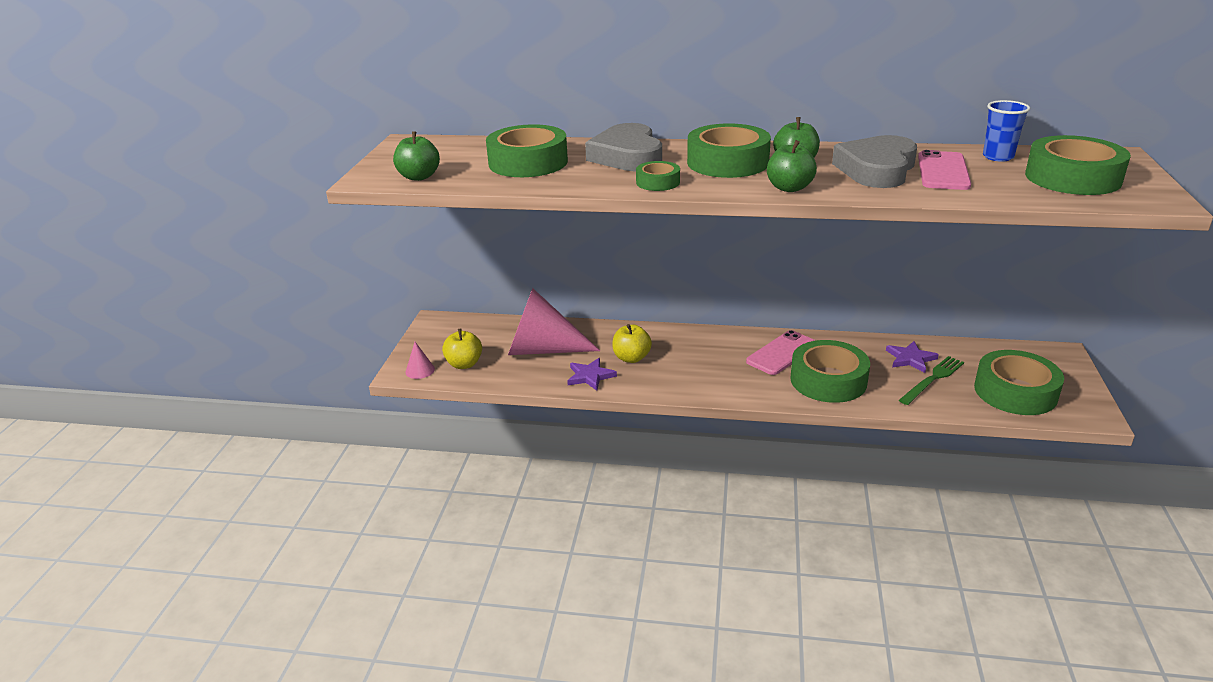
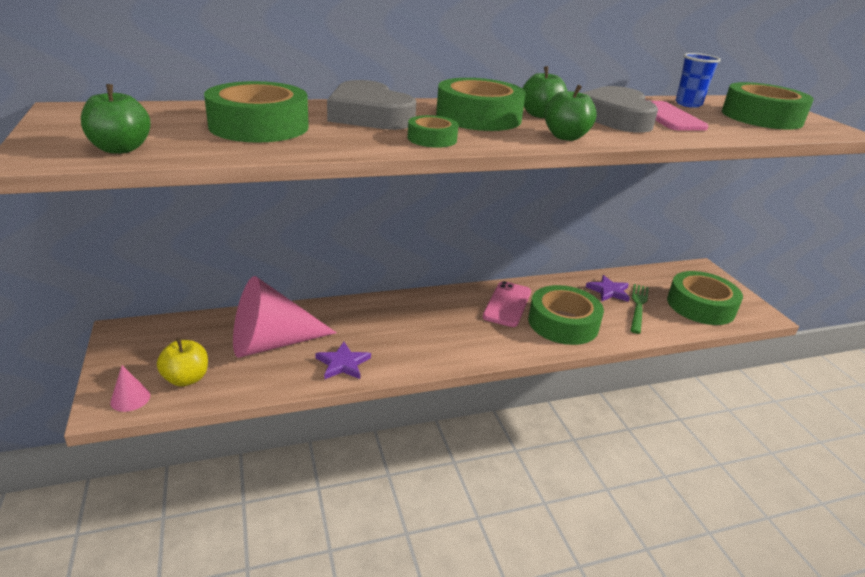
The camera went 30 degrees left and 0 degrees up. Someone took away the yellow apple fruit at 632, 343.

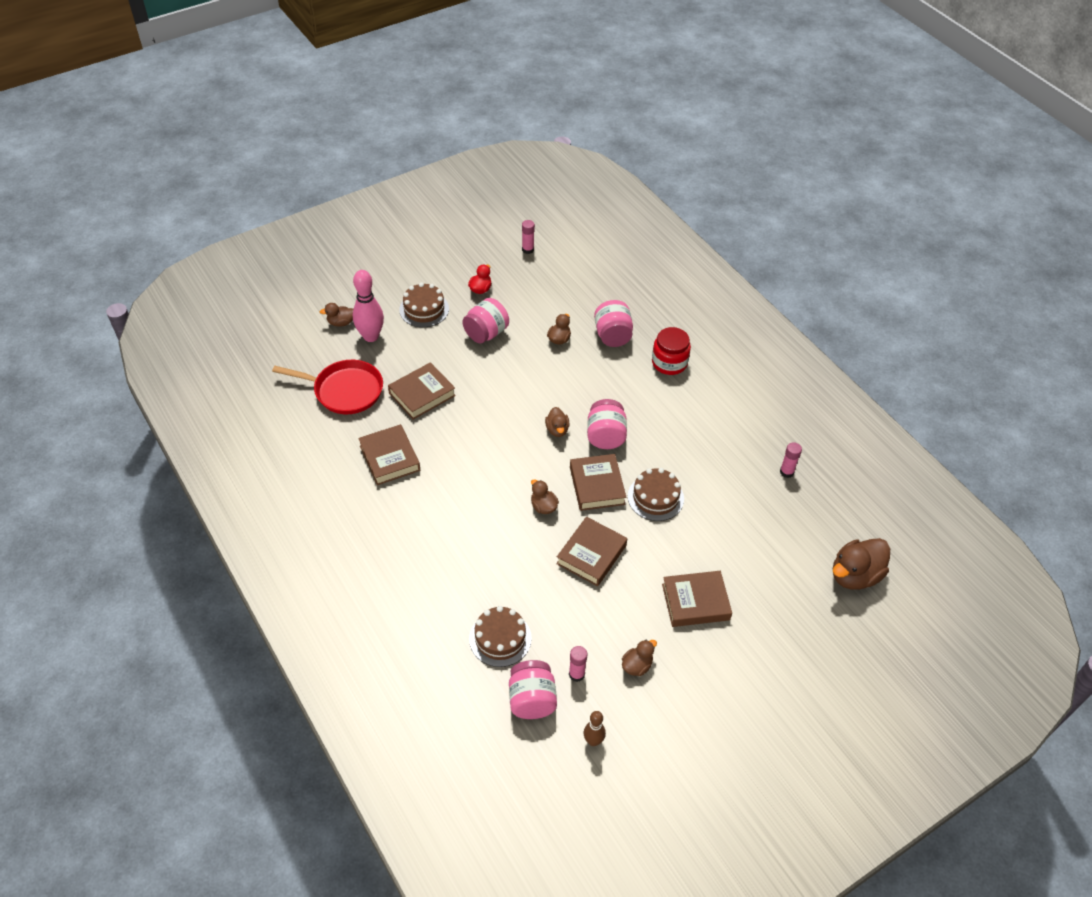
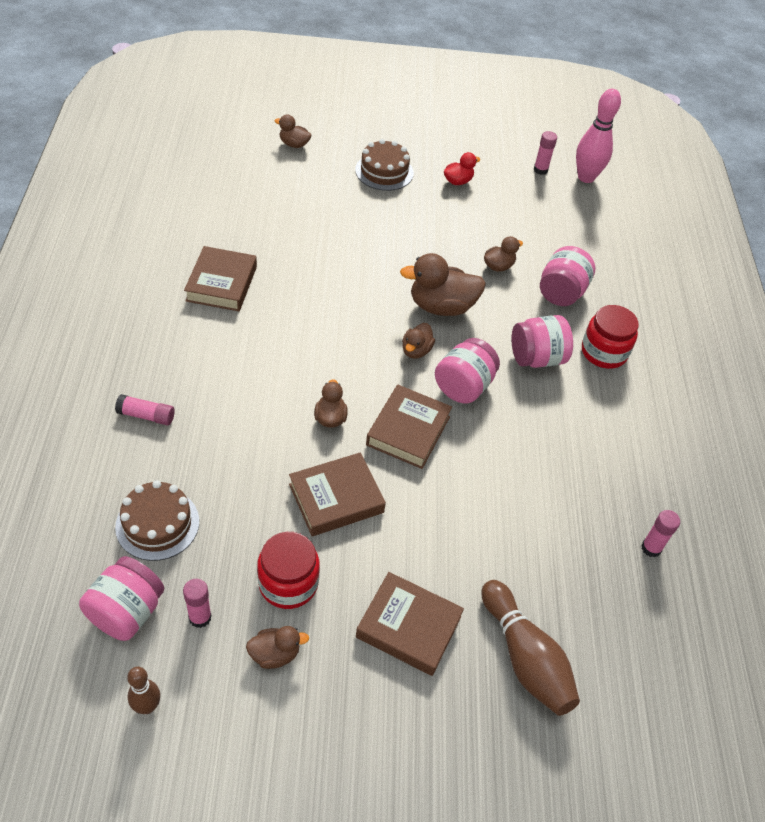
The camera went 30 degrees right and 0 degrees up. Someone put down the rose-pink glue at 145, 409. Someone put down the scarlet jam jar at 288, 570. Someone carried the dark brown toy duck from 861, 564 to 443, 284. Someone put down the dark brown bowling pin at 530, 648. Someone carried the rose-pink jam jar from 485, 321 to 542, 341. Someone carried the rose-pink bowling pin from 368, 306 to 598, 136. Someone took away the scarlet frying pan at 327, 387. Someone took away the dark brown book at 422, 391. Someone took away the dark brown gateau at 656, 494.

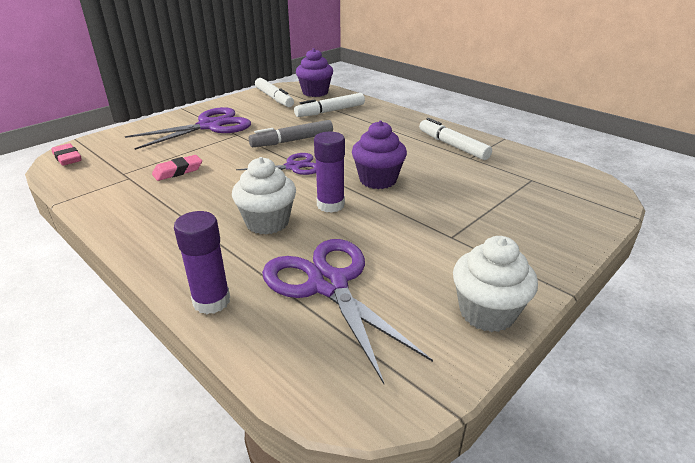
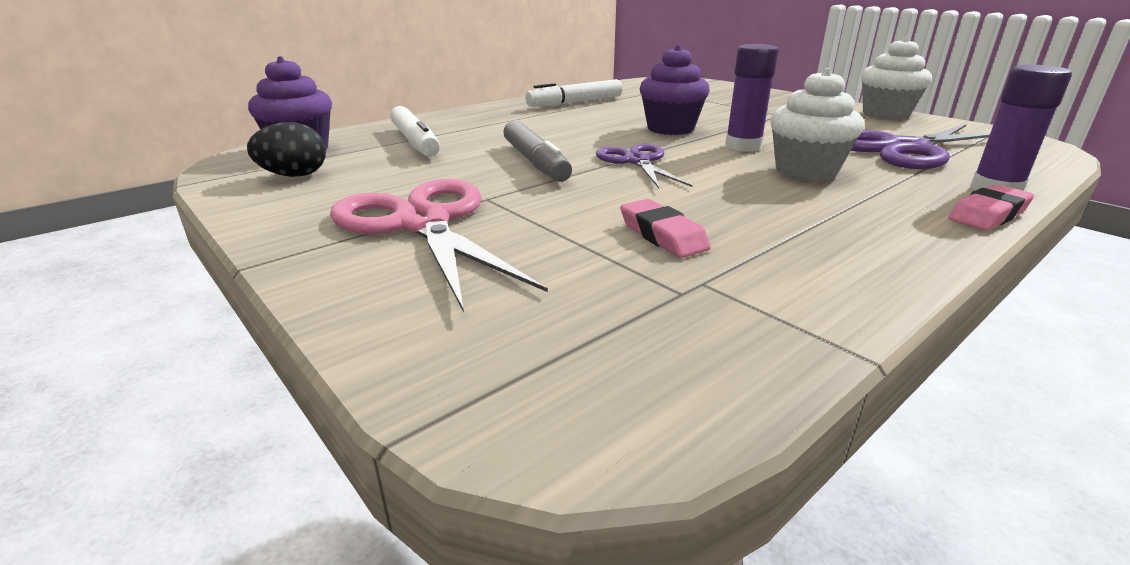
The camera went 85 degrees left and 5 degrees down. Someone swapped the snow-white felt pen at 274, 92 for the jet-black egg at 286, 149. Someone repainted the purple shears at 188, 128, which became the rose-pink shears at 439, 245. Someone carried the rose-pink gum eraser from 66, 154 to 991, 207.

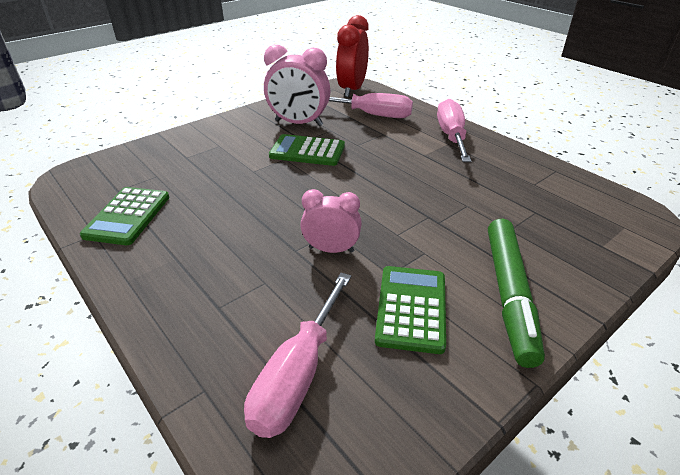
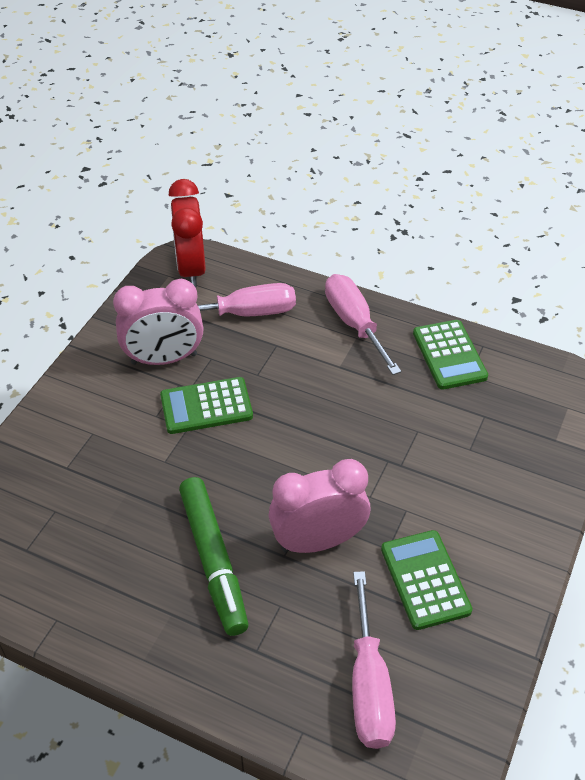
The camera went 25 degrees left and 10 degrees up. Someone carried the emerald felt pen from 516, 293 to 214, 556. Someone scaled the rose-pink clock at 331, 221 by 1.59. Someone carried the emerald calculator from 125, 216 to 450, 355.

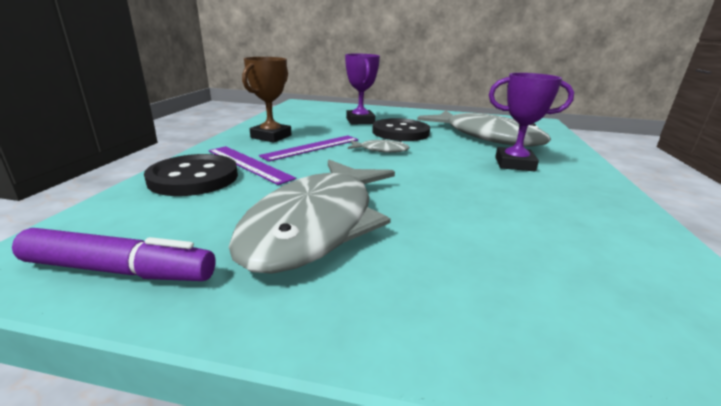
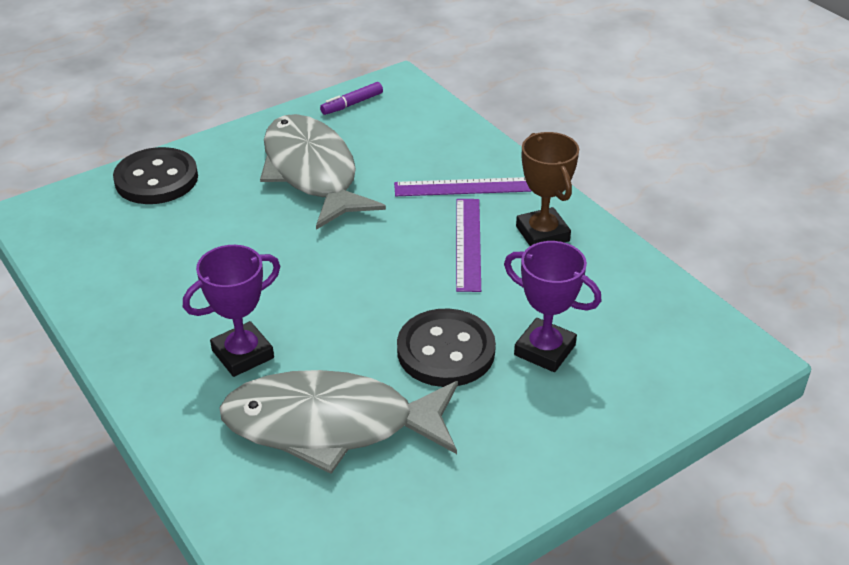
The camera went 135 degrees right and 15 degrees up. Someone carried the jet-black sewing button from 191, 175 to 155, 175. Someone scaled the purple felt pen at 114, 254 by 0.63. Someone took away the grey fish figure at 379, 146.

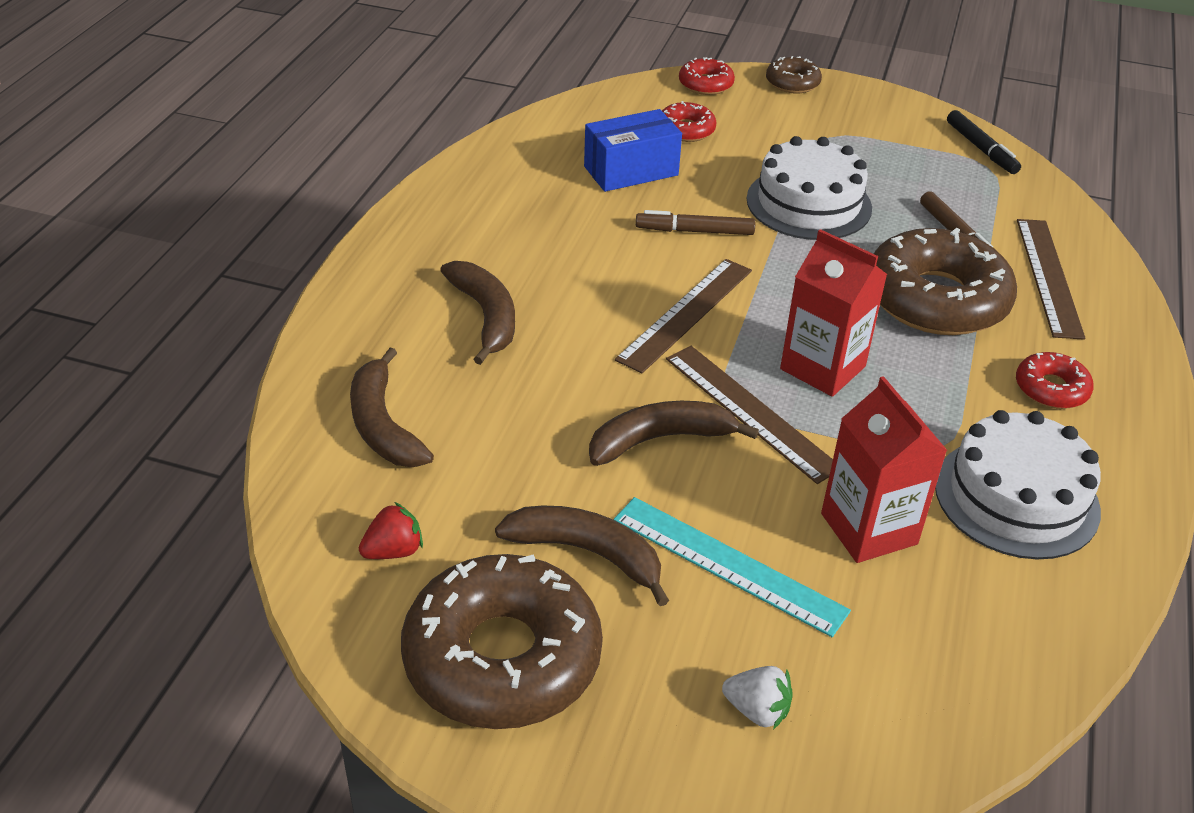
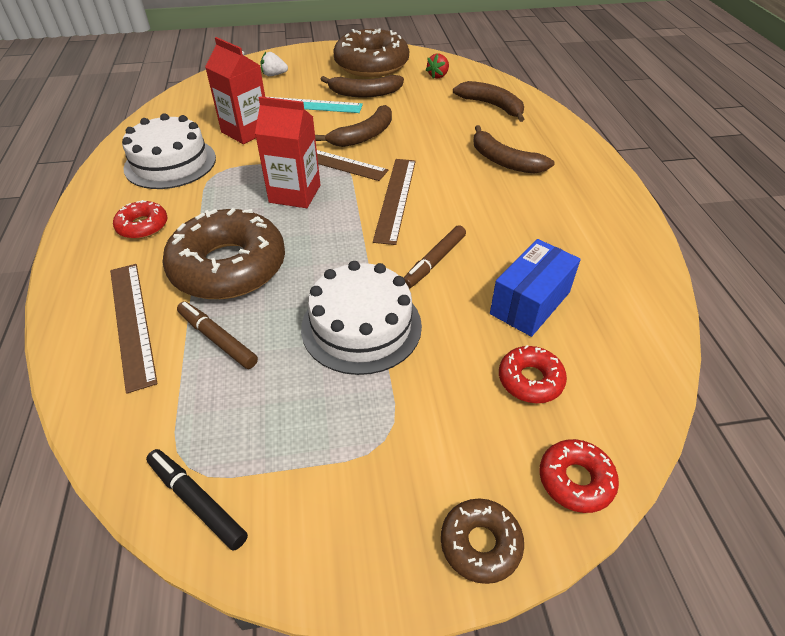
The camera went 155 degrees right and 5 degrees up. Someone rotated the dark brown felt pen at 695, 222 by 150 degrees clockwise.

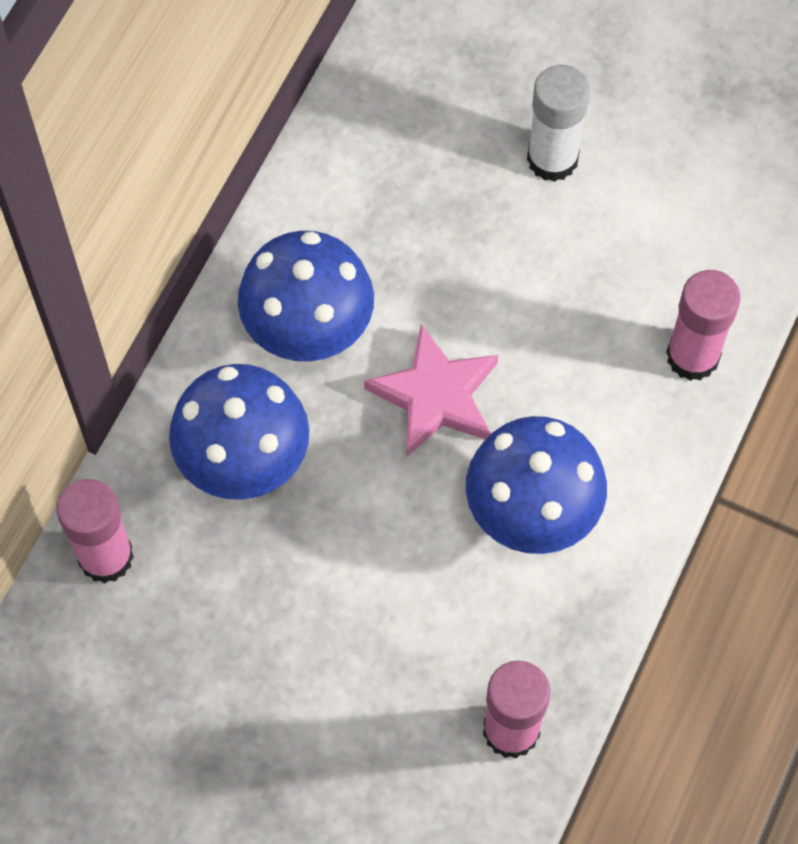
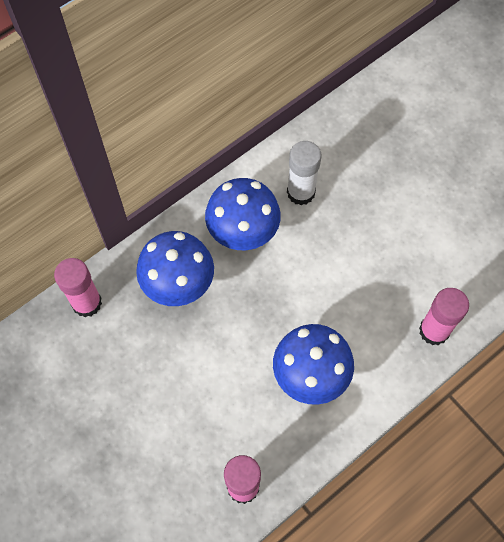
The camera went 25 degrees right and 0 degrees up. Someone carried the snow-white glue from 558, 123 to 304, 173. Someone took away the rose-pink star at 431, 390.

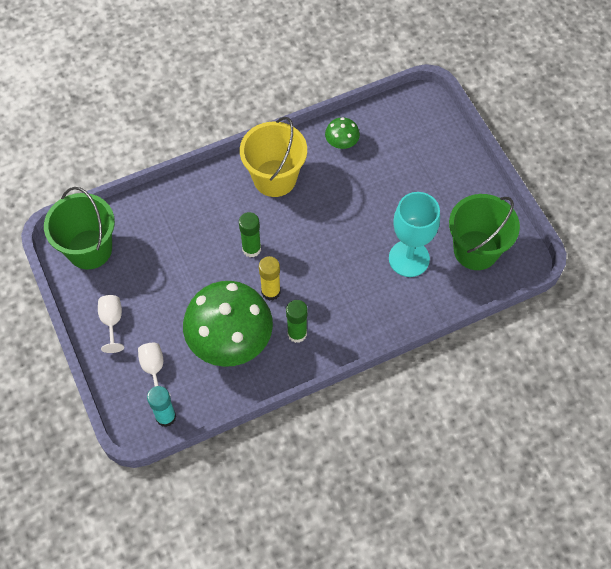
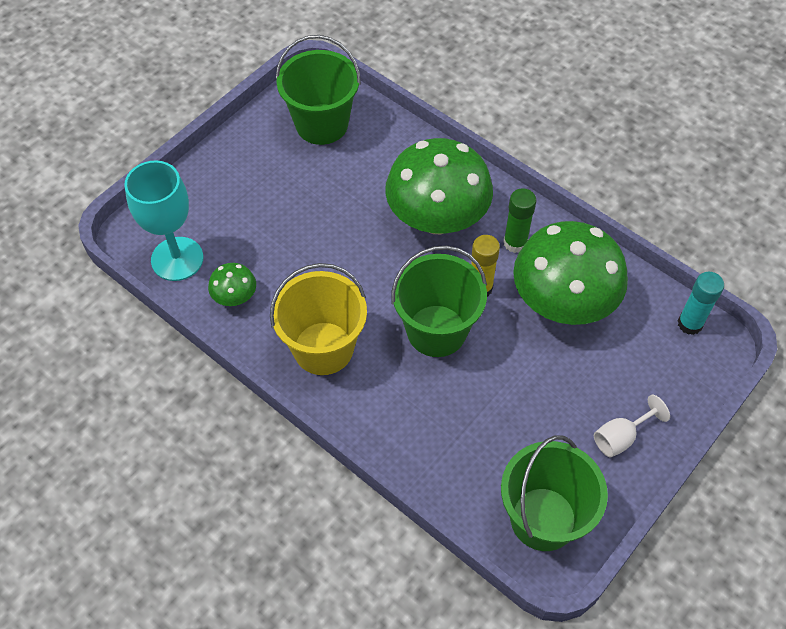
The camera went 115 degrees left and 5 degrees down. Someone carried the turquoise goblet from 414, 234 to 163, 220. Someone put down the emerald fungus at 439, 186. Someone swapped the emerald glue at 250, 234 for the emerald bucket at 439, 301. Someone took away the snow-white goblet at 154, 369.

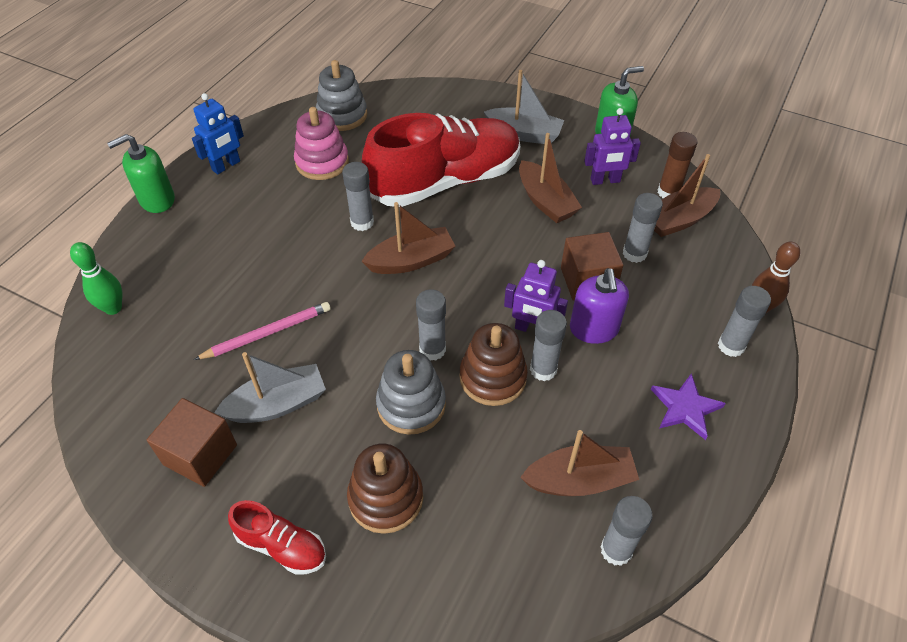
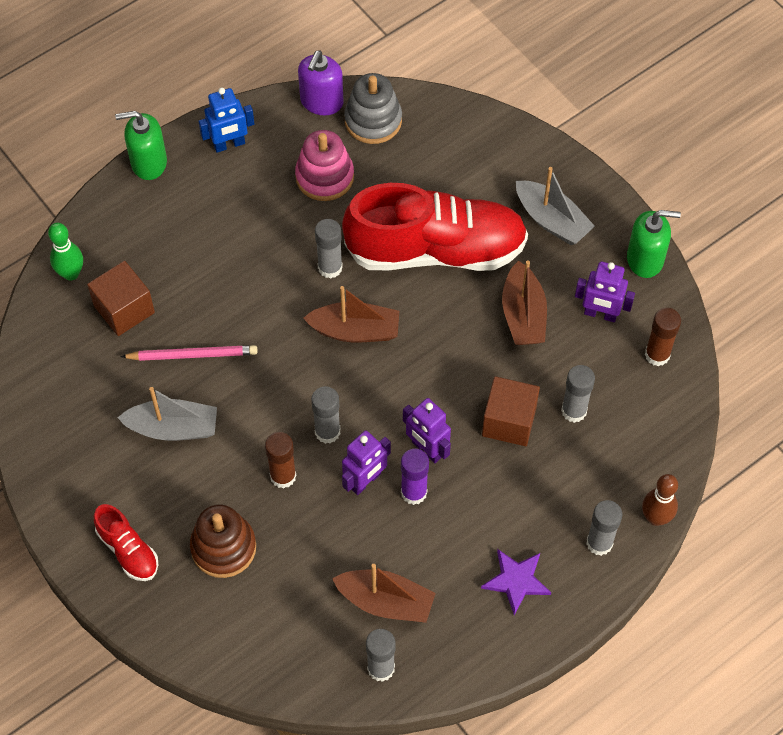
The camera went 25 degrees right and 10 degrees up. Someone carried the dark brown solid cube from 192, 442 to 121, 298. Someone swapped the grey ring stacker at 411, 392 for the dark brown glue at 280, 460. Someone carried the purple soap dispenser from 599, 306 to 321, 82. Someone swapped the dark brown ring stacker at 494, 364 for the purple robot figure at 366, 462. Someone repainted the grey glue at 548, 345, which became the purple glue at 415, 477. Someone took away the dark brown boat at 687, 195.

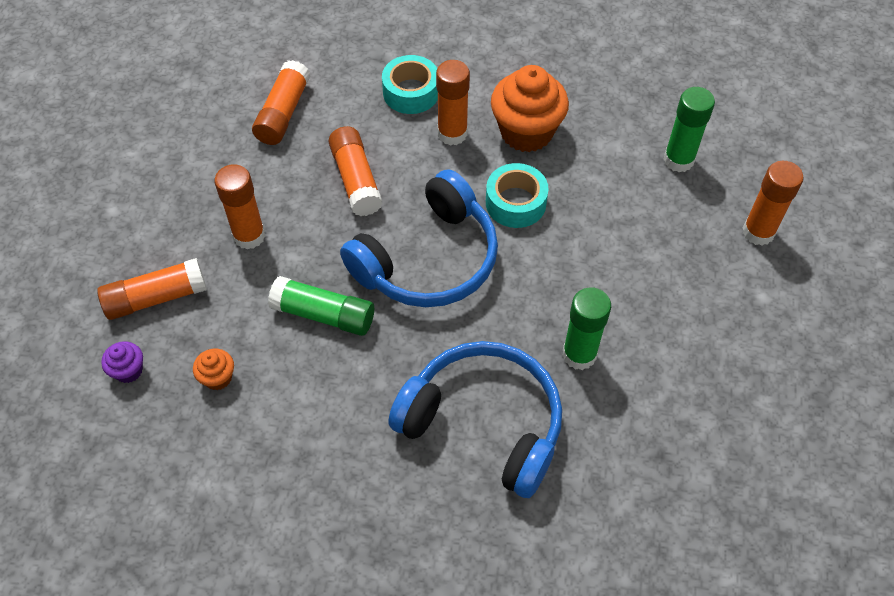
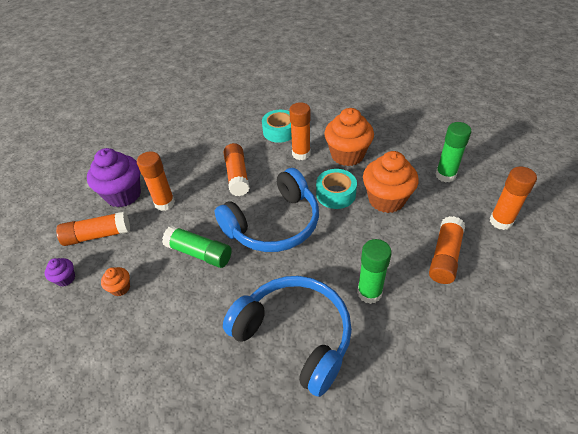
The camera went 10 degrees right and 10 degrees down. Someone put down the purple muffin at 114, 177. Someone put down the orange muffin at 391, 182. Someone carried the orange glue from 281, 102 to 447, 250.

